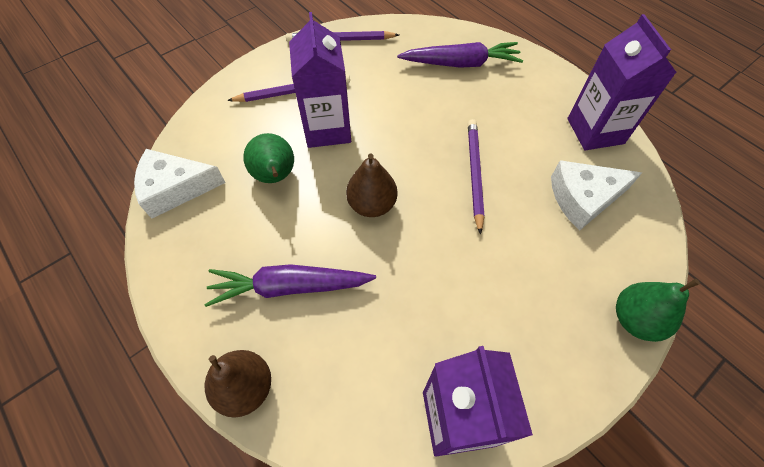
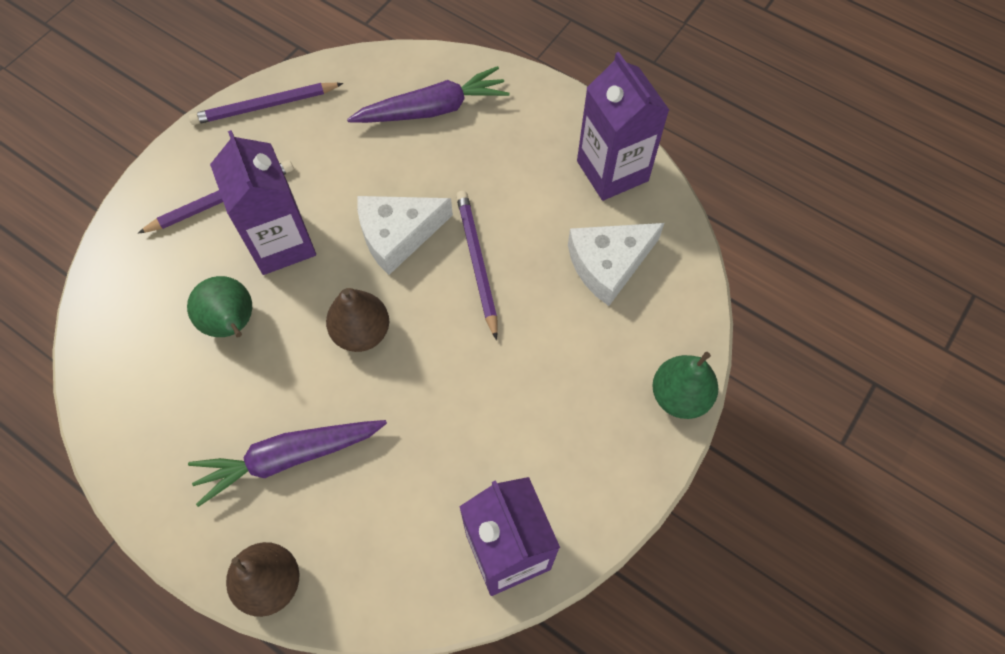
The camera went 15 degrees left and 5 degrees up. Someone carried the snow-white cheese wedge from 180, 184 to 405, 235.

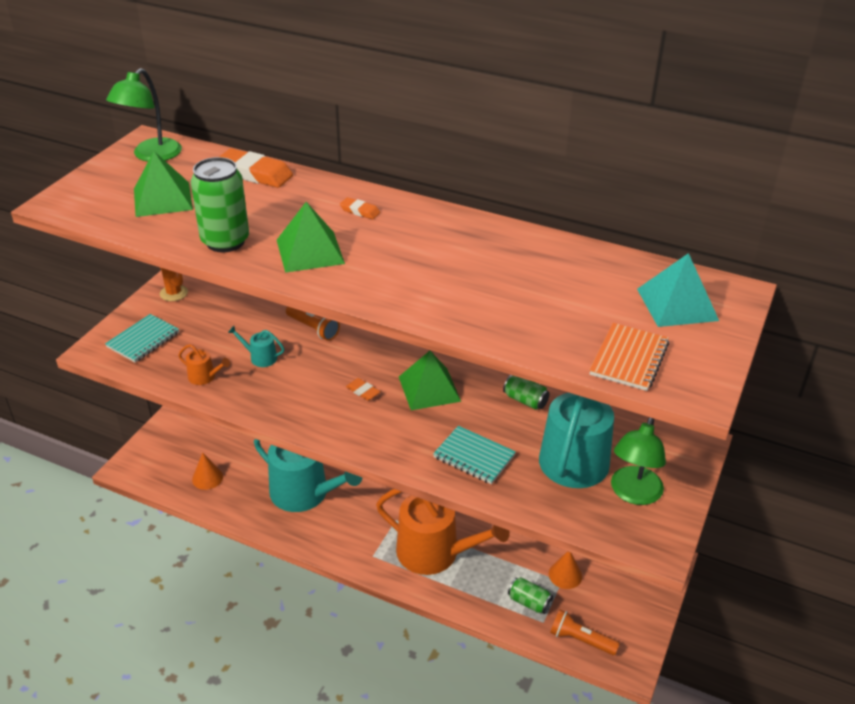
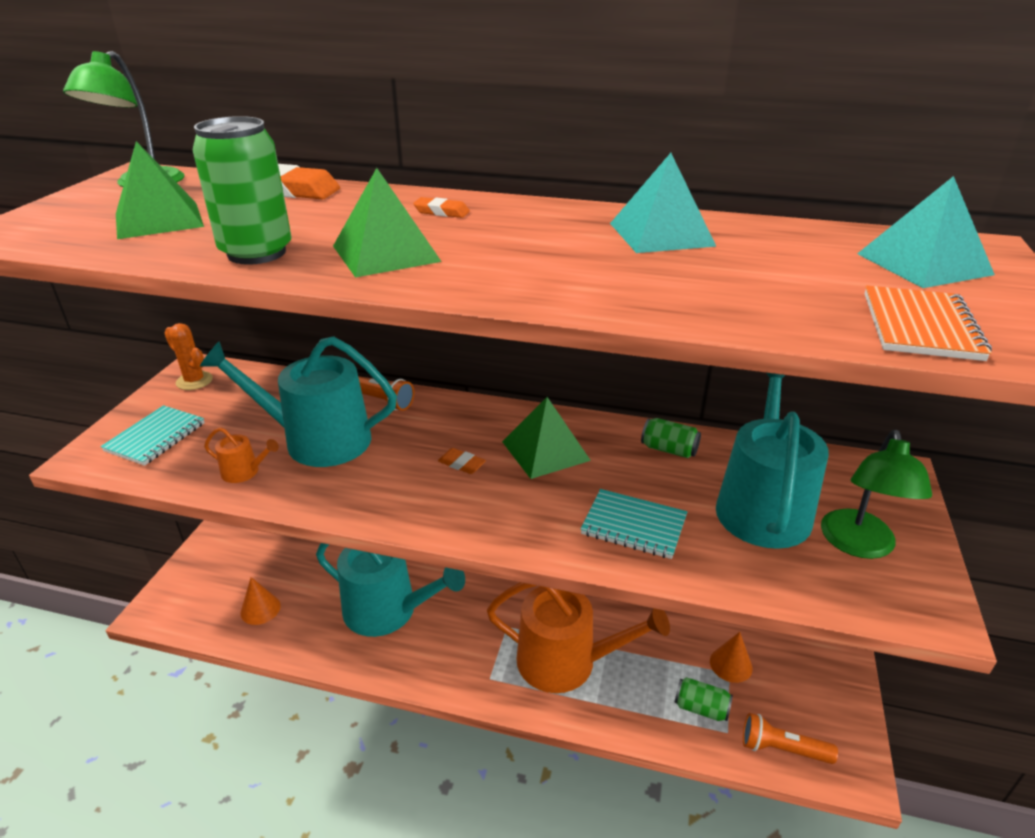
The camera went 10 degrees left and 5 degrees down. Someone scaled the turquoise watering can at 256, 346 by 2.41. Someone put down the turquoise pyramid at 663, 203.

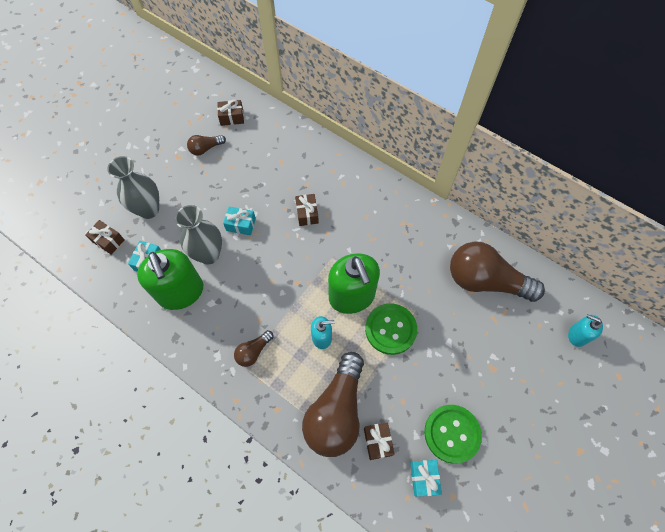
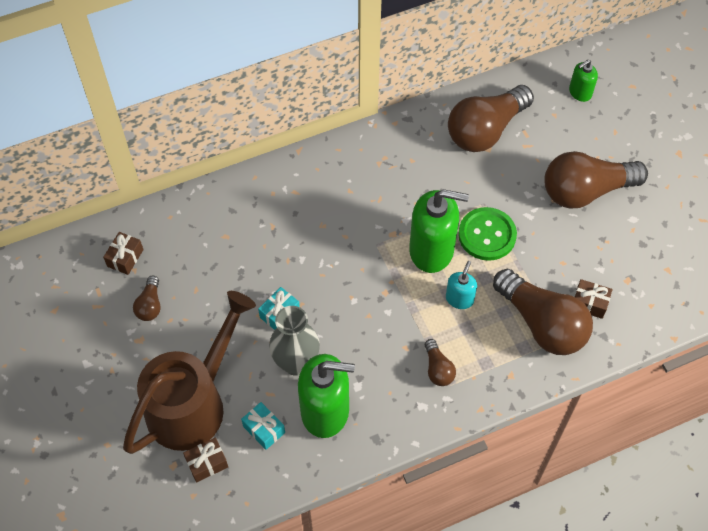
The camera went 60 degrees left and 5 degrees down. Someone swapped the grey vase at 133, 187 for the dark brown watering can at 189, 372. Someone put down the dark brown light bulb at 596, 180. Someone repainted the turquoise soap dispenser at 585, 331, which became the emerald soap dispenser at 583, 81. Someone took away the dark brown present at 307, 210. Someone took away the turquoise present at 426, 478. Someone took away the emerald sewing button at 453, 434.

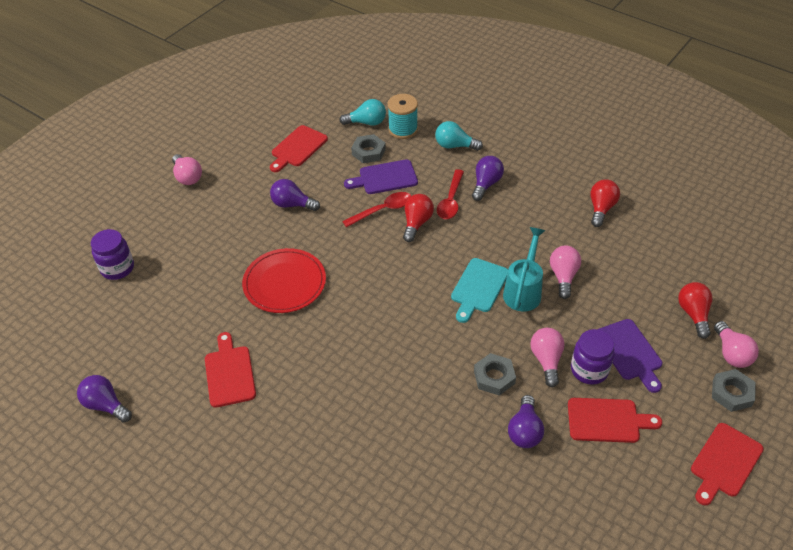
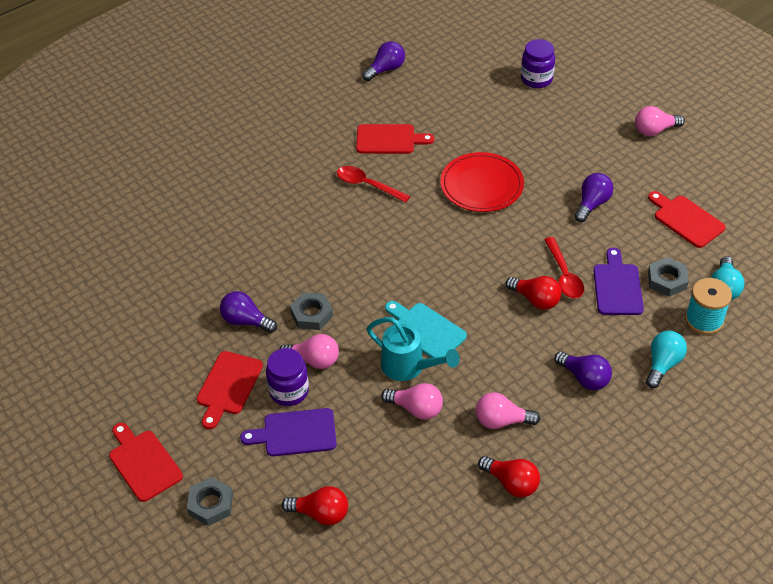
The camera went 105 degrees right and 0 degrees up. Someone carried the scarlet teaspoon from 450, 194 to 373, 184. Someone carried the rose-pink light bulb from 736, 344 to 507, 410.

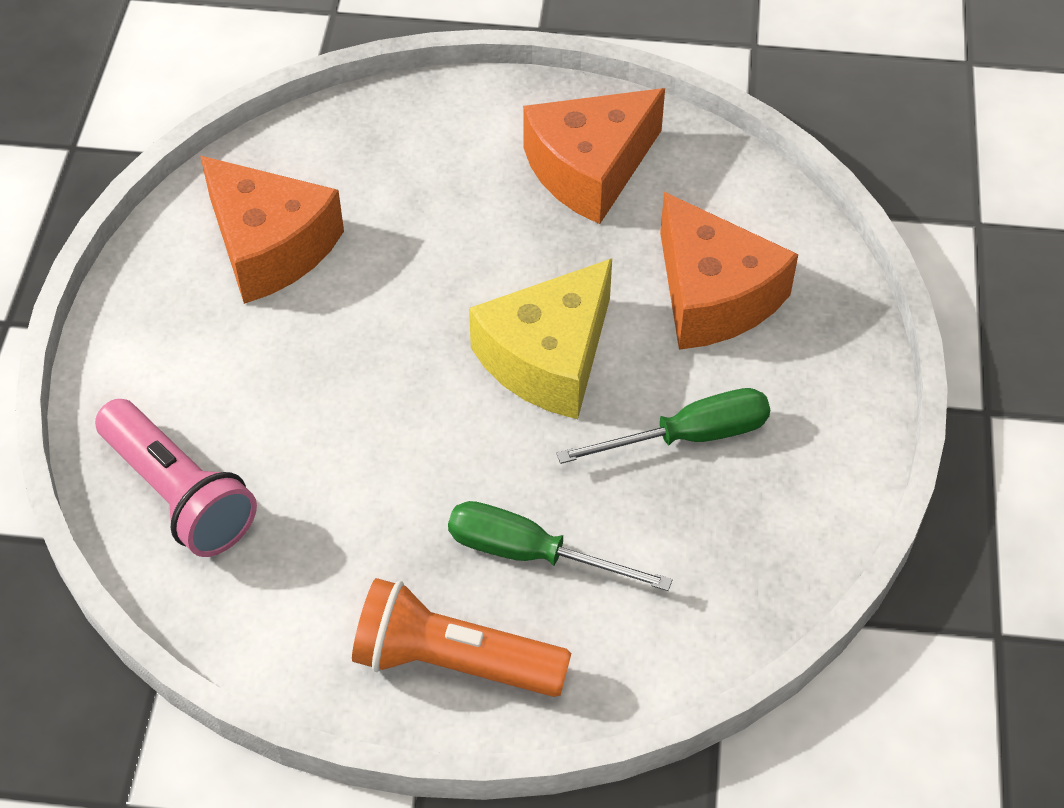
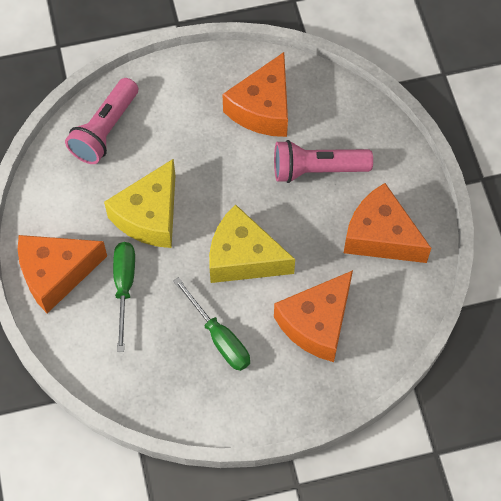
The camera went 70 degrees right and 10 degrees up. Someone swapped the orange flashlight at 461, 637 for the orange cheese wedge at 62, 274. Someone put down the yellow cheese wedge at 139, 203. Someone put down the rose-pink flashlight at 323, 161.

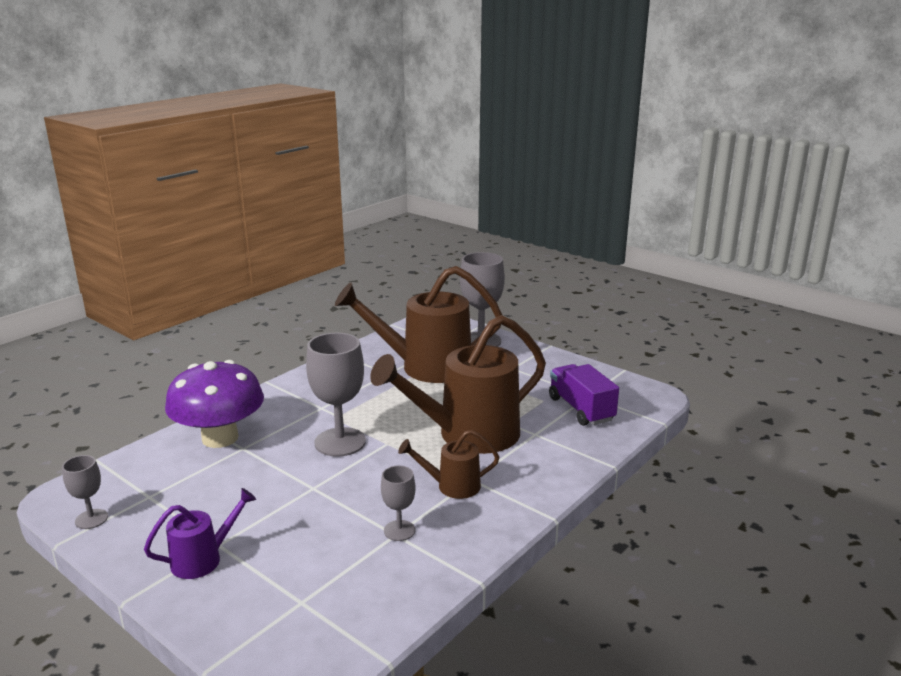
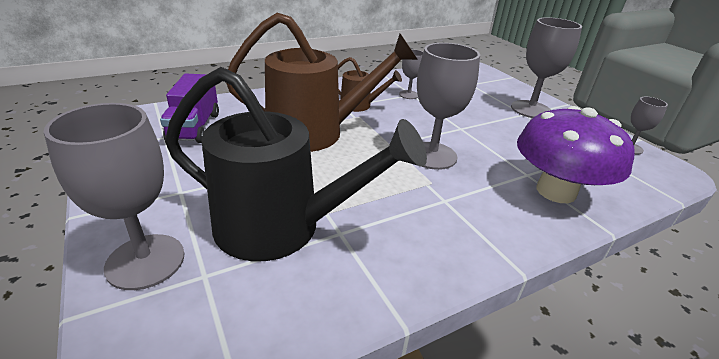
The camera went 160 degrees left and 10 degrees up. Someone repainted the dark brown watering can at 419, 324, which became the jet-black watering can at 296, 164. Someone swapped the purple watering can at 200, 533 for the grey goblet at 546, 67.

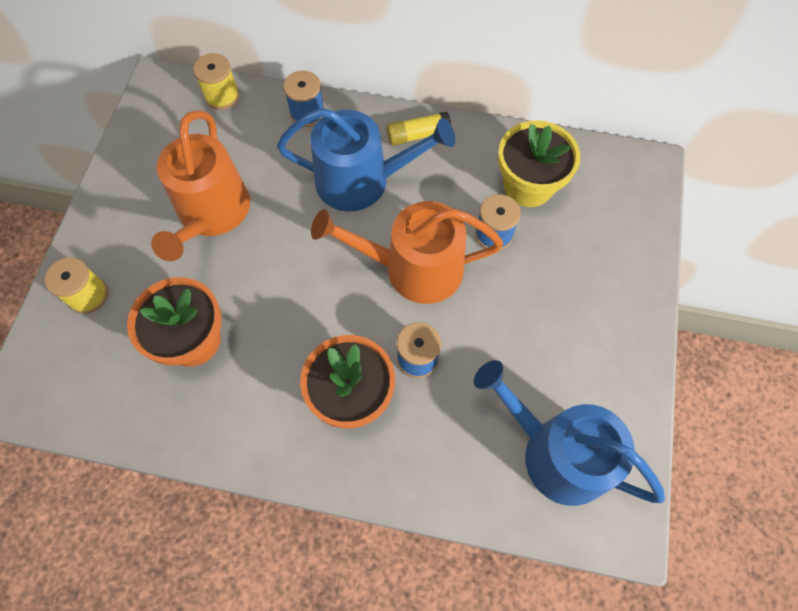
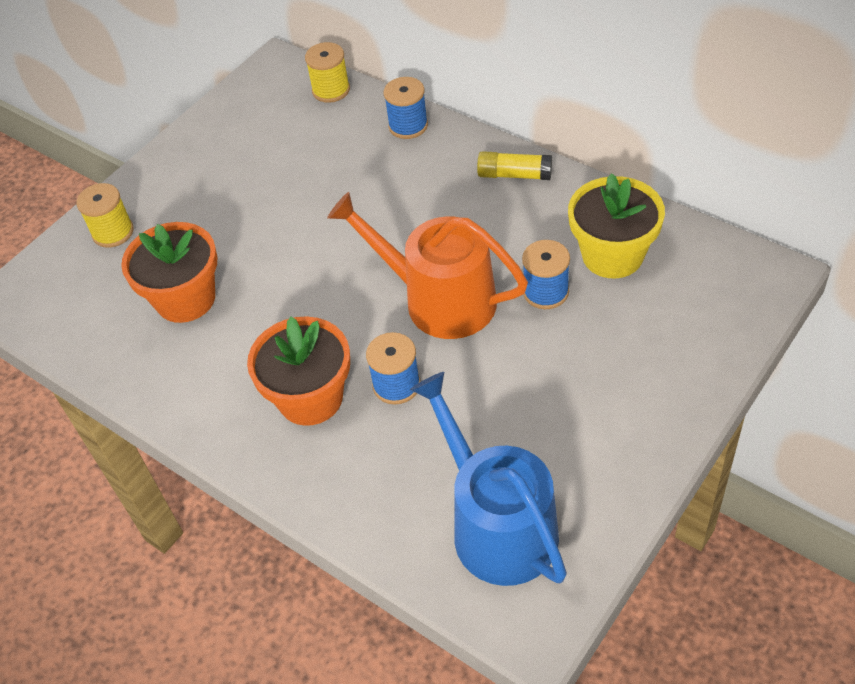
The camera went 30 degrees right and 15 degrees down. Someone took away the orange watering can at 200, 185. Someone took away the cobalt watering can at 366, 159.

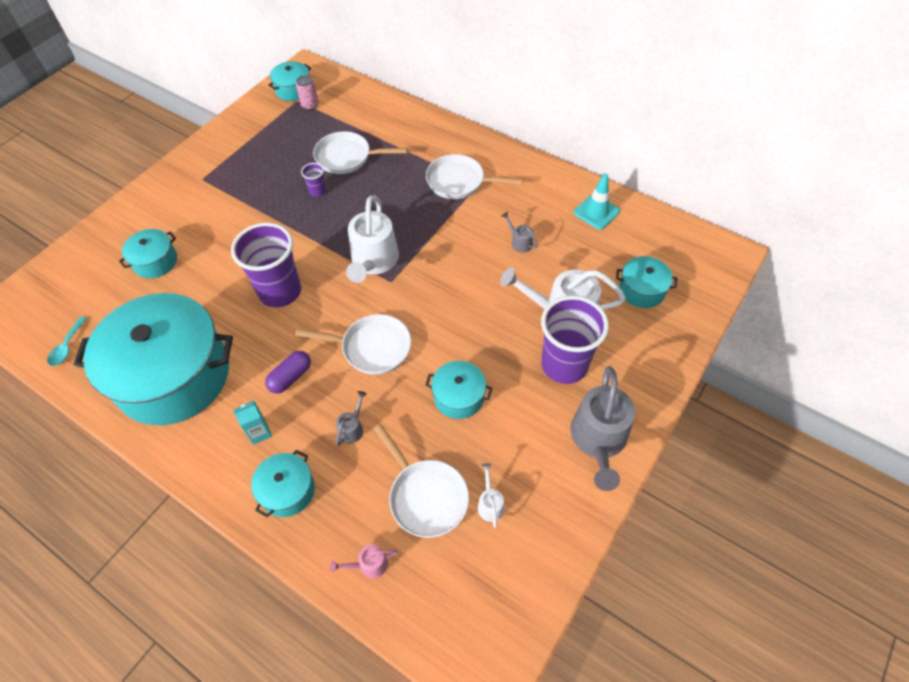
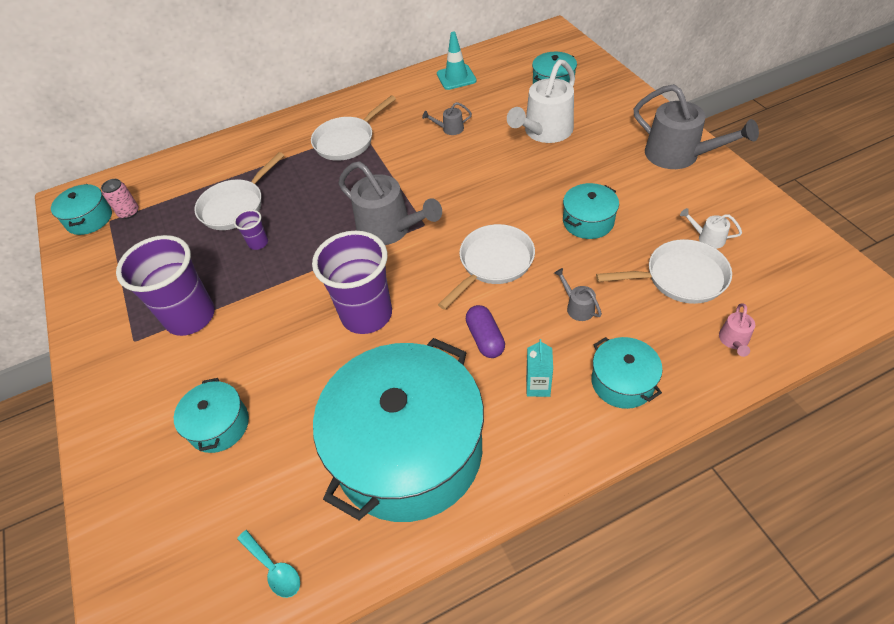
The camera went 55 degrees left and 5 degrees down. Someone carried the purple beaker from 575, 339 to 165, 285. Someone repainted the snow-white watering can at 372, 239, which became the grey watering can at 390, 203.

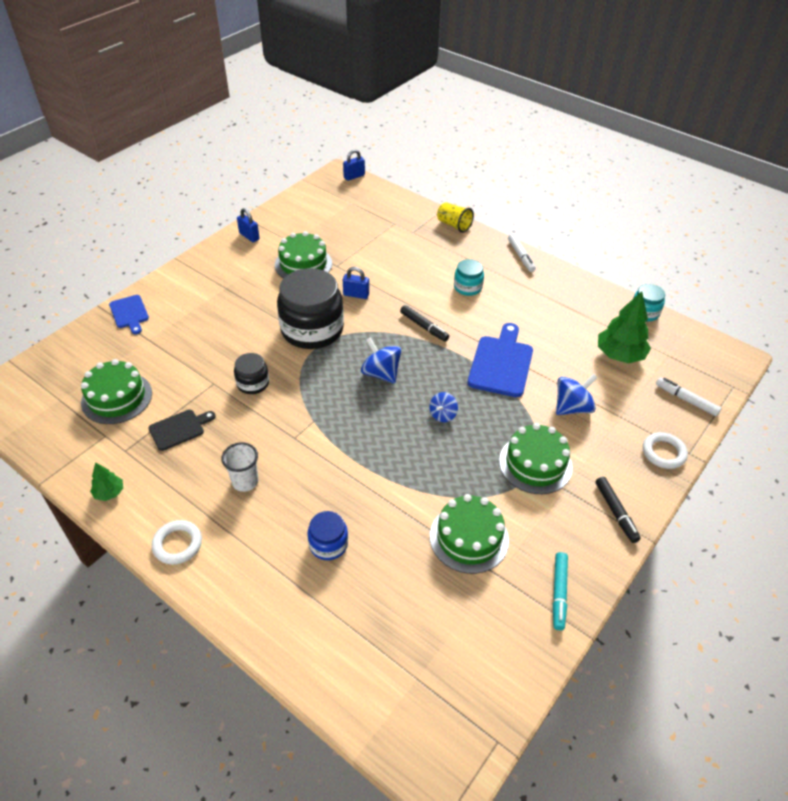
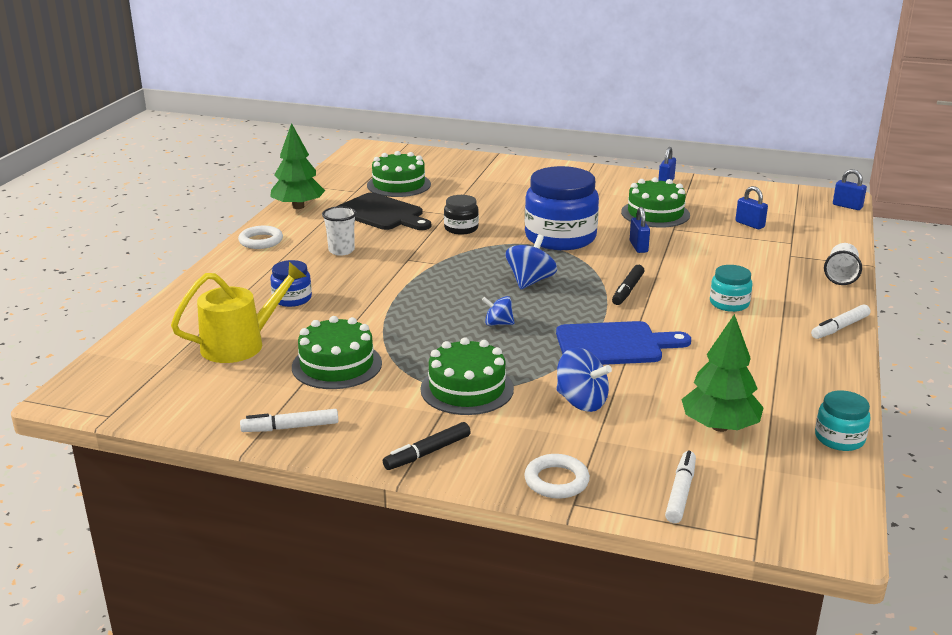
The camera went 70 degrees right and 20 degrees down. Someone put down the yellow watering can at 239, 312. Someone repainted the turquoise felt pen at 560, 591, which became the snow-white felt pen at 289, 420. Someone scaled the emerald tree at 106, 482 by 1.95. Someone scaled the jet-black bread board at 182, 430 by 1.67. Someone repainted the jet-black jam jar at 310, 308, which became the cobalt jam jar at 562, 208. Someone put down the cobalt small lock at 751, 207. Someone repainted the yellow beaker at 455, 217, which became the snow-white beaker at 843, 264. Someone took away the cobalt bread board at 129, 315.

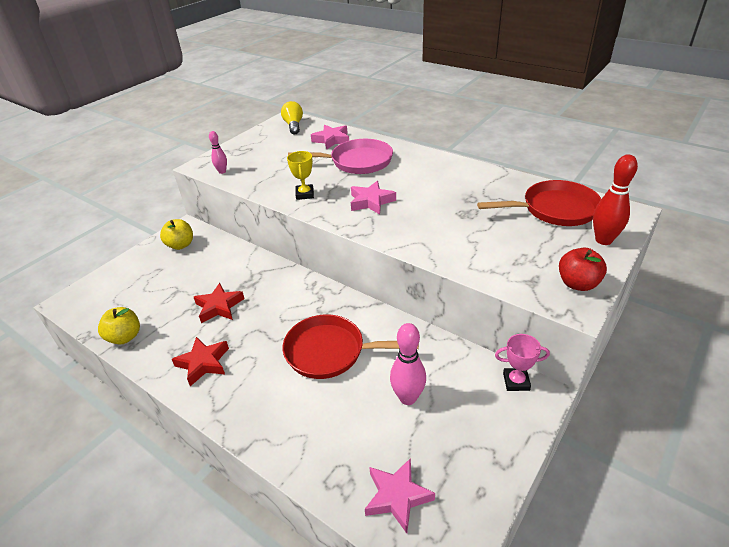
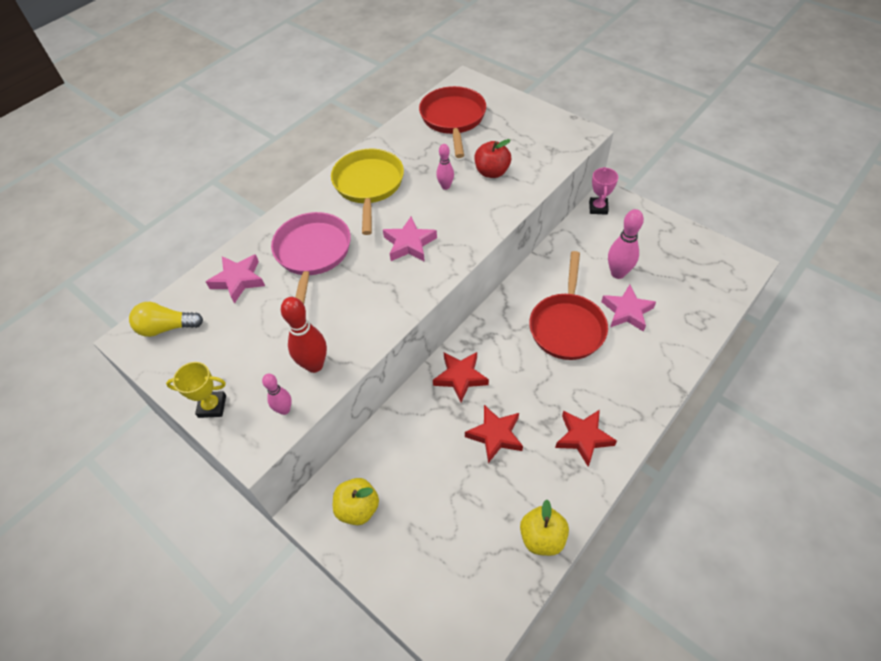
The camera went 85 degrees left and 15 degrees up. Someone carried the yellow prize cup from 300, 175 to 196, 390. Someone carried the scarlet bowling pin from 615, 199 to 304, 335. Someone put down the yellow frying pan at 367, 192. Someone put down the scarlet star at 461, 377. Someone put down the rose-pink bowling pin at 445, 167. Someone carried the scarlet apple fruit from 583, 269 to 492, 158. Someone carried the rose-pink star from 400, 495 to 628, 308.

